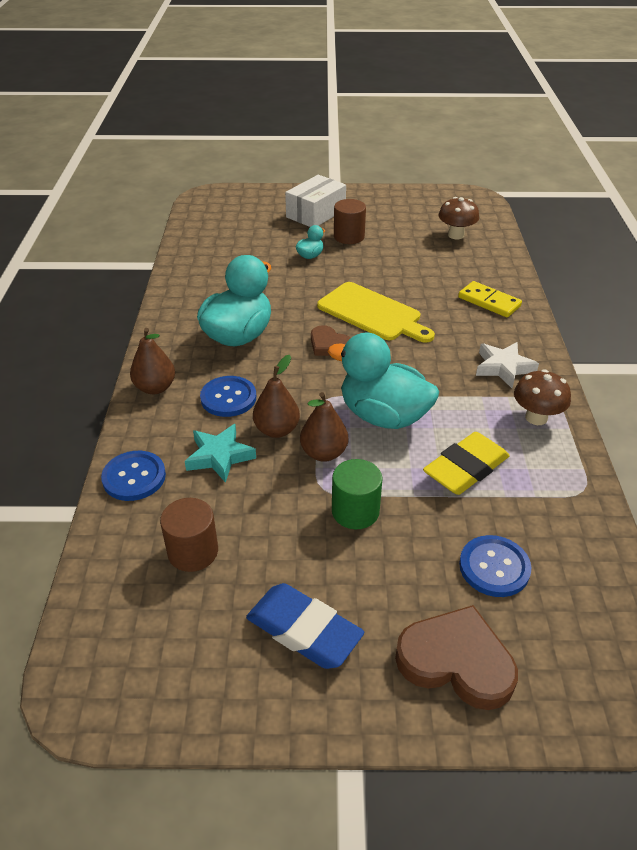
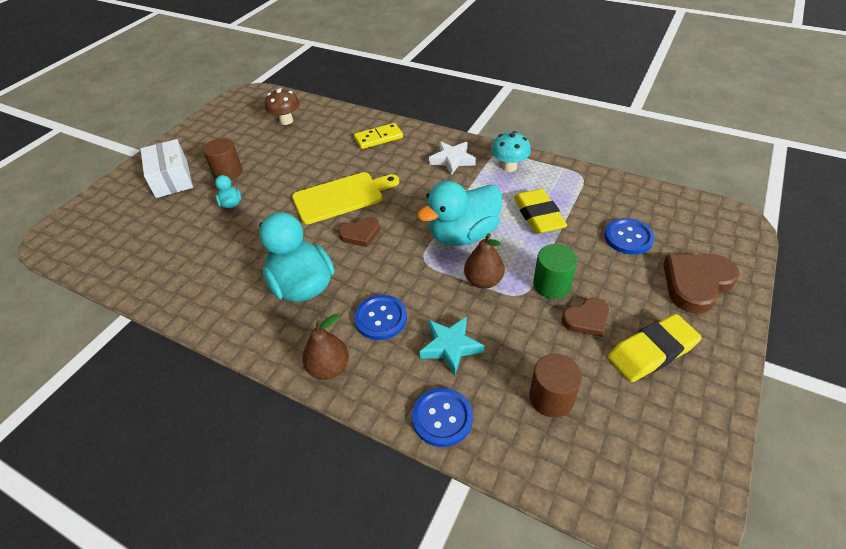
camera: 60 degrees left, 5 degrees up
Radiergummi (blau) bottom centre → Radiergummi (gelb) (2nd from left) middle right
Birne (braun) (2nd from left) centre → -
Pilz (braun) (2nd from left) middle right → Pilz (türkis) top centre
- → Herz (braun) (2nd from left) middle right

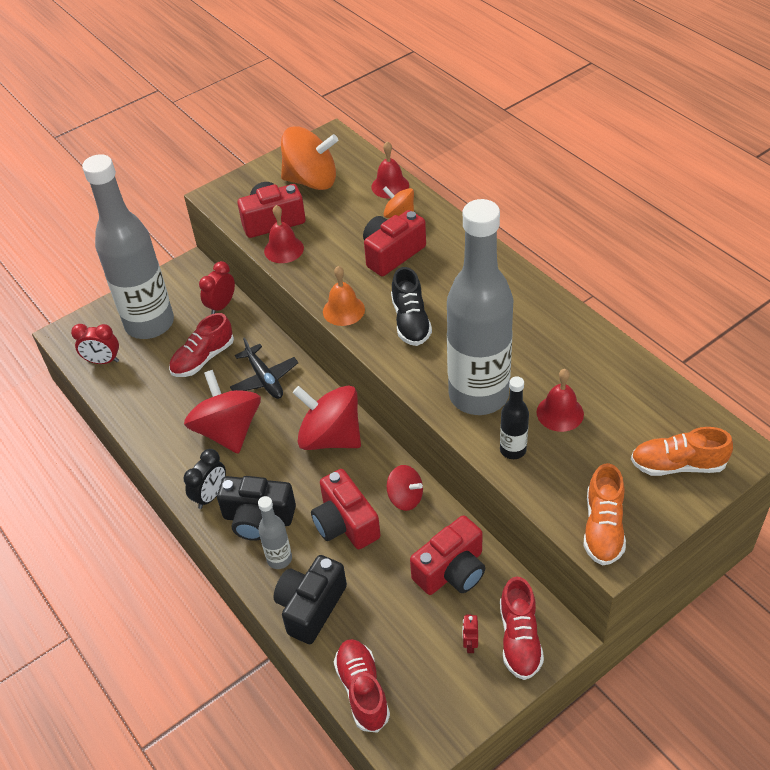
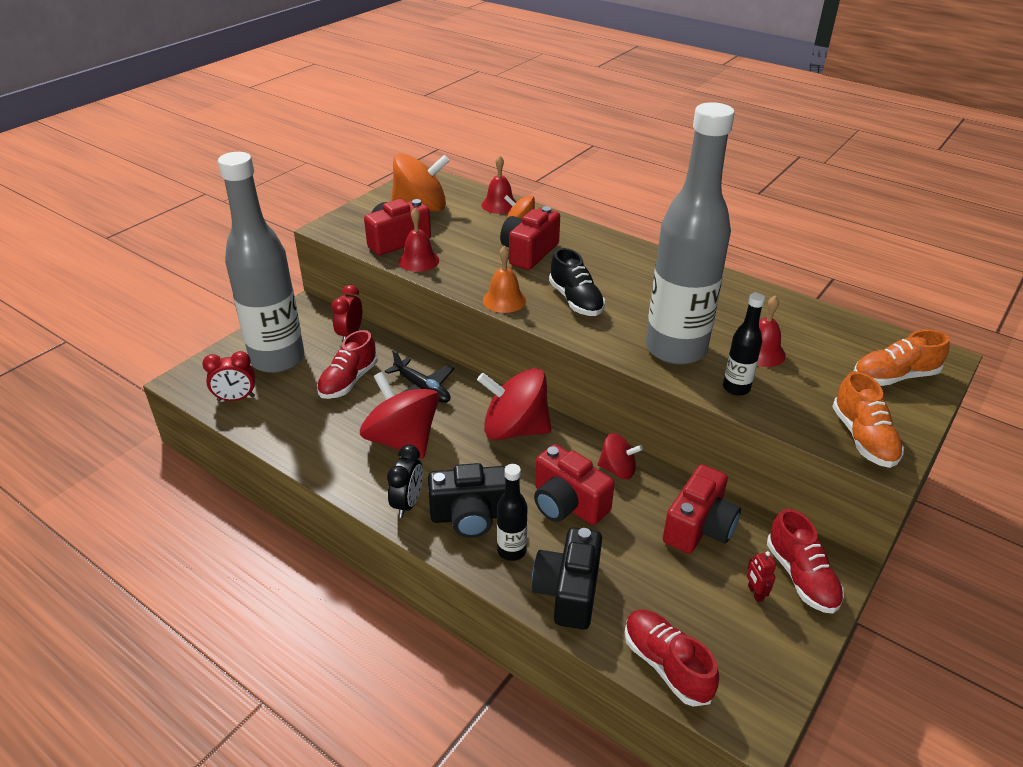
camera: 20 degrees left, 10 degrees down
Flasche (grau) (2nd from left) bottom centre → Flasche (schwarz) (1st from left) bottom centre

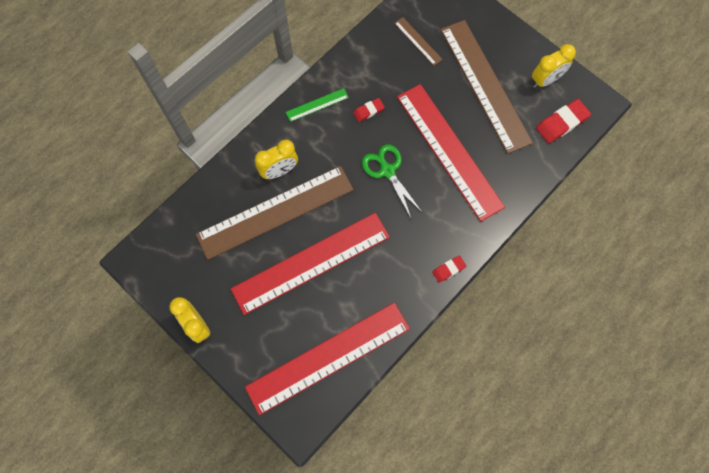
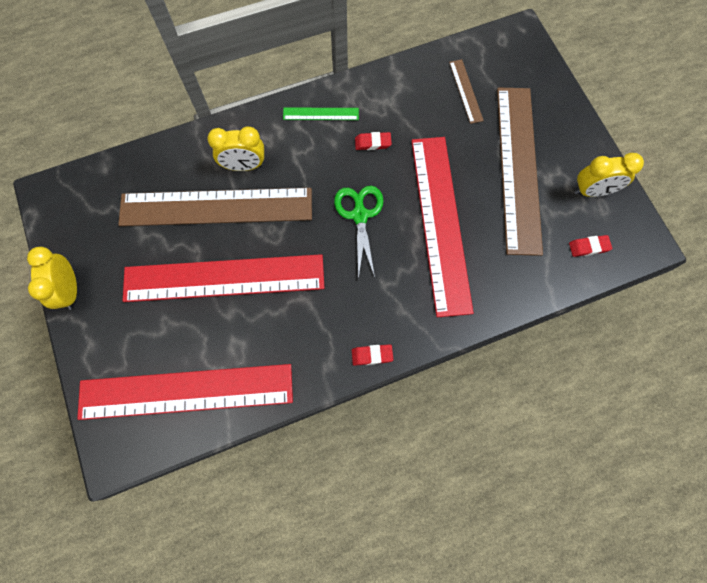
camera: 25 degrees right, 0 degrees up
Radiergummi (rot) (3rd from left) top right → Radiergummi (rot) (3rd from left) middle right, x0.58

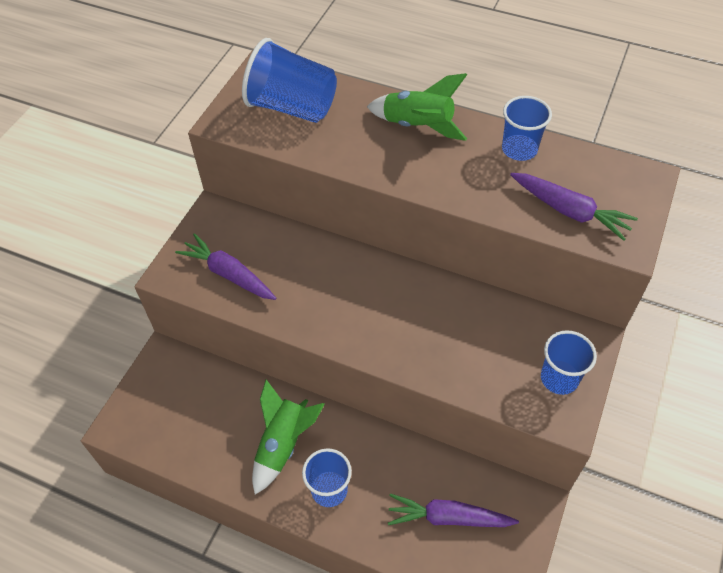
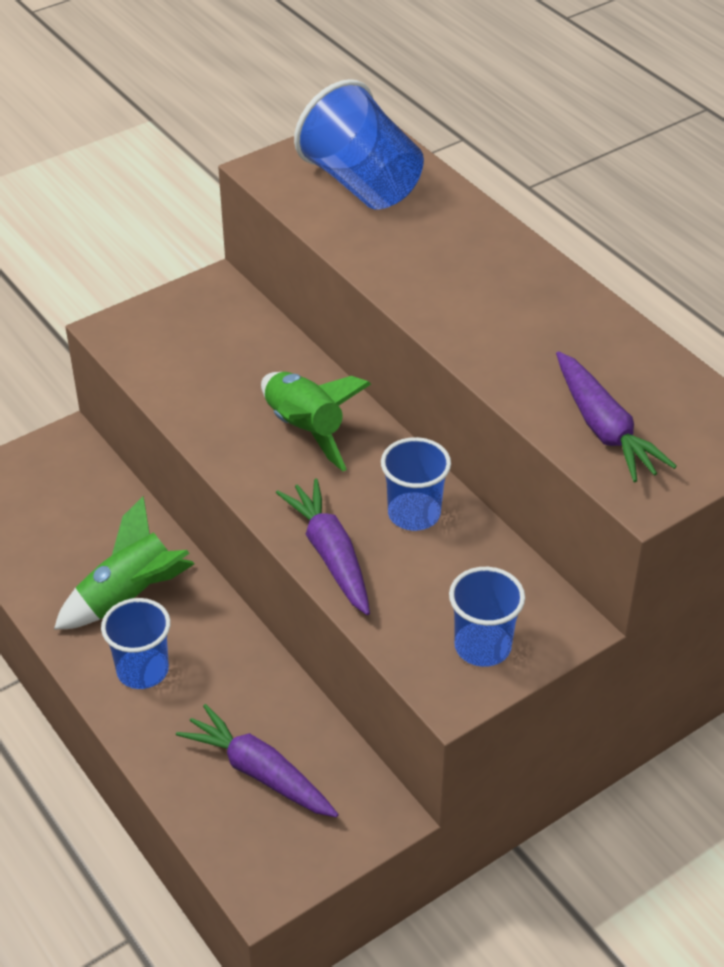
camera: 30 degrees right, 10 degrees down
Karotte (lila) (1st from left in the first image) middle left → Karotte (lila) (2nd from left) centre, moved
Rakete (grün) (2nd from left) top centre → Rakete (grün) (2nd from left) centre, moved
Becher (blau) (3rd from left) top right → Becher (blau) (3rd from left) centre, moved

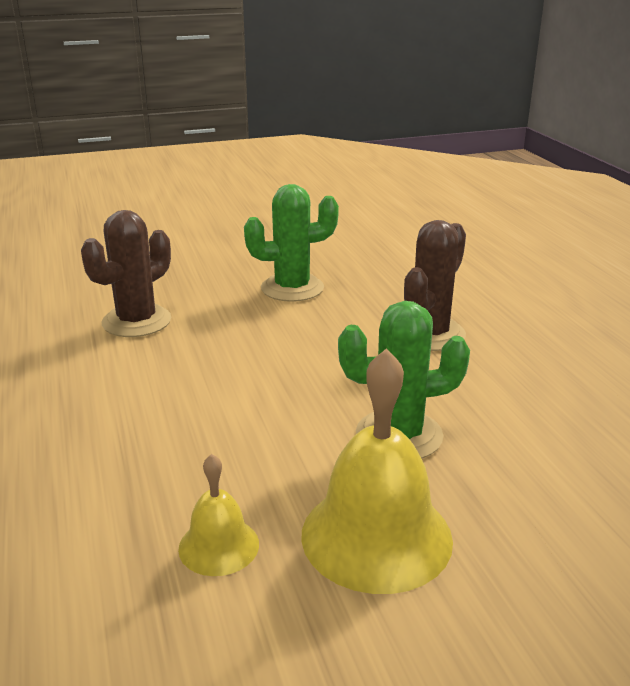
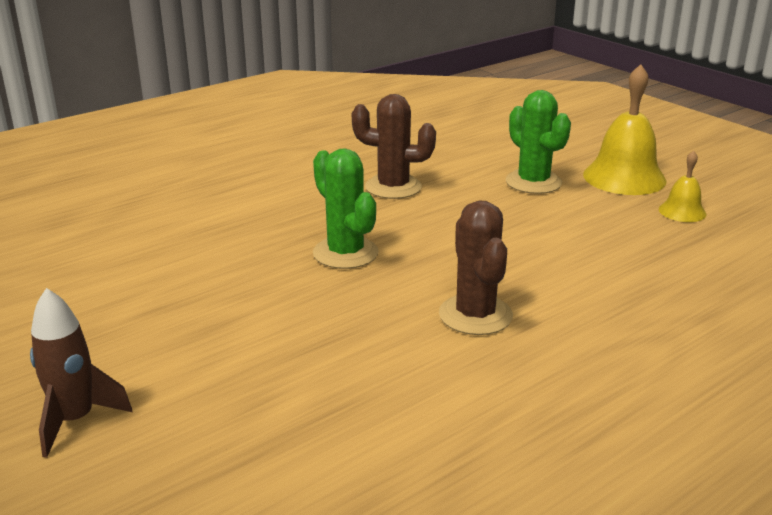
camera: 110 degrees left, 0 degrees up
Kaktus (braun) (1st from left in the first image) middle left → Kaktus (braun) (2nd from left) centre, 60 degrees clockwise
- → Rakete (braun) bottom left

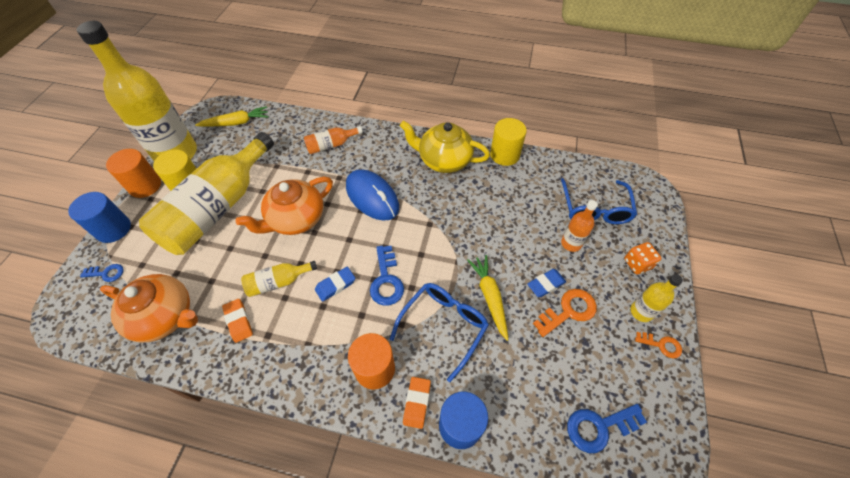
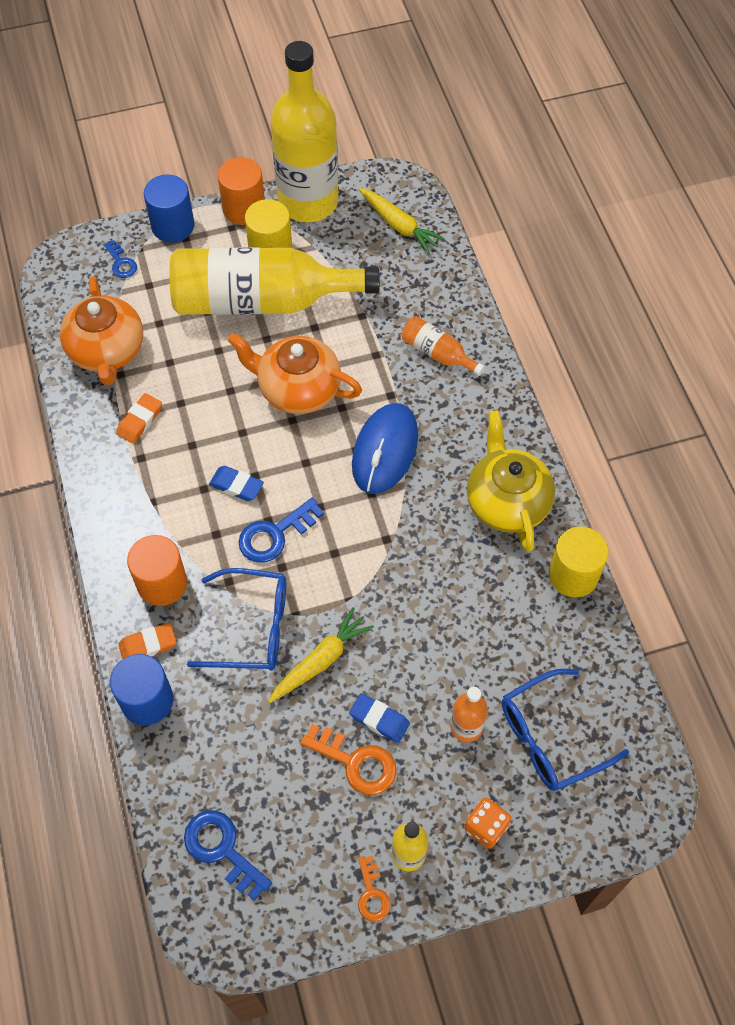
camera: 60 degrees right, 5 degrees up
Flasche (gelb) (3rd from left) middle left → -

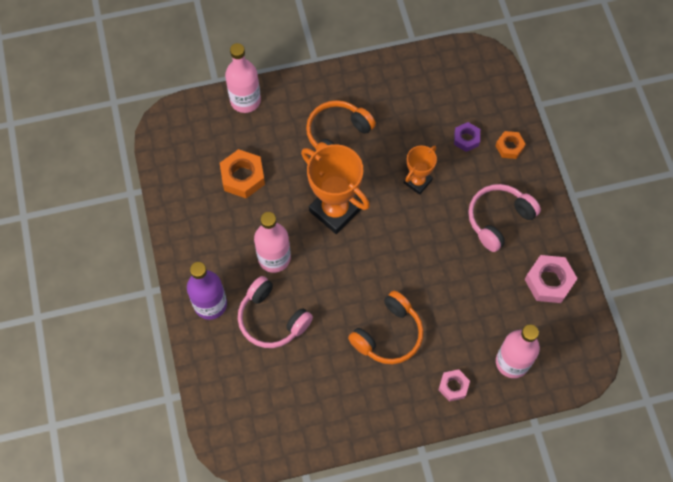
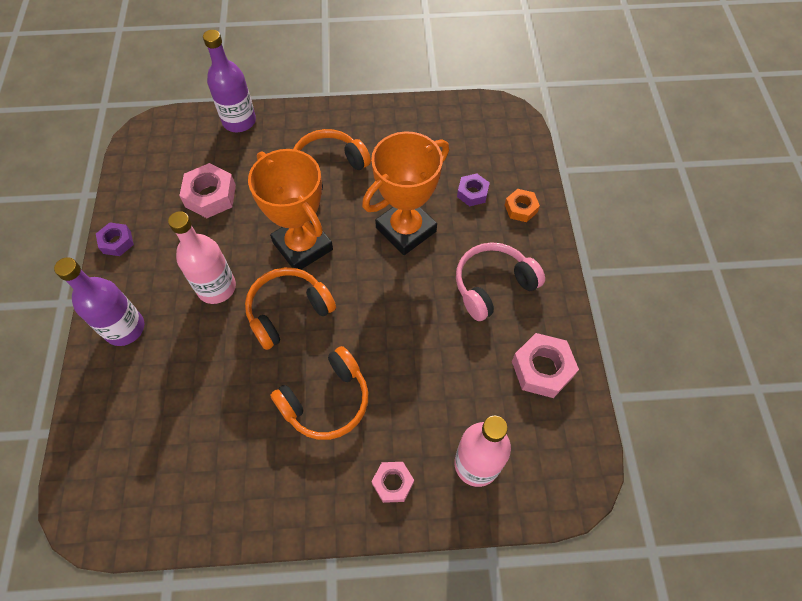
camera: 10 degrees right, 5 degrees down
Sechskantmutter (orange) (1st from left) centre → Sechskantmutter (rosa) (1st from left) top left
Flasche (rosa) (1st from left) top centre → Flasche (lila) (2nd from left) top left
Kopfhörer (rosa) (1st from left) centre → -
Pokal (orange) (2nd from left) centre → Pokal (orange) (2nd from left) top centre, x1.79
- → Sechskantmutter (lila) (1st from left) middle left
- → Kopfhörer (orange) (1st from left) centre

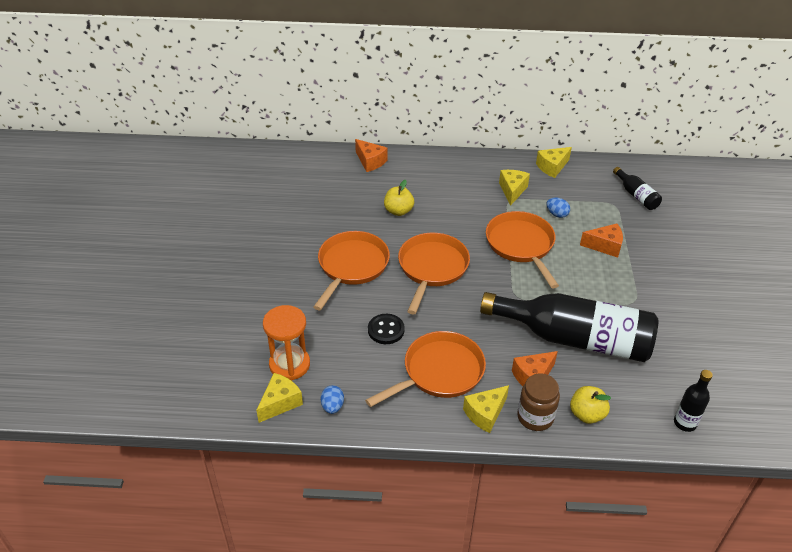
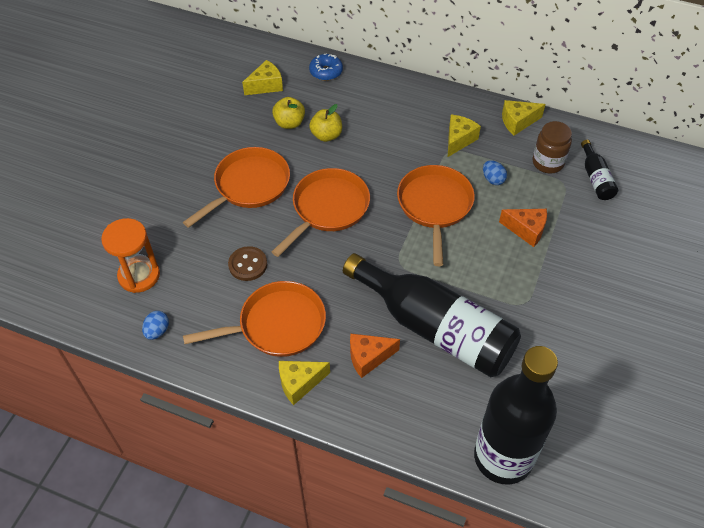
camera: 20 degrees right, 10 degrees up
Käse (gelb) (1st from left) bottom centre → Käse (gelb) (1st from left) top centre, moved
Käse (orange) (1st from left) top centre → Donut (blau) top centre
Knopf (schwarz) centre → Knopf (braun) centre
Einmachglas (braun) bottom right → Einmachglas (braun) top right, moved
Apfel (gelb) (2nd from left in the first image) bottom right → Apfel (gelb) (1st from left) top centre, moved
Flasche (schwarz) (3rd from left in the first image) bottom right → Flasche (schwarz) (2nd from left) bottom right, x2.31

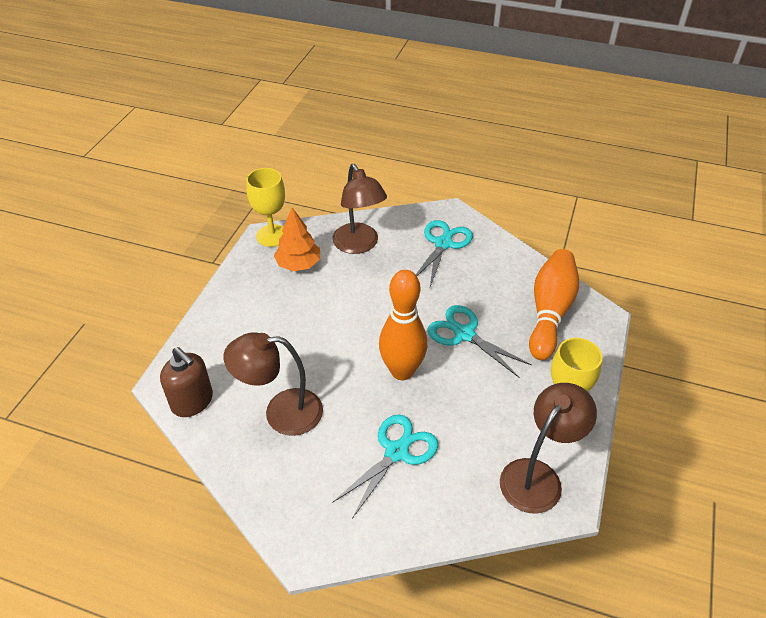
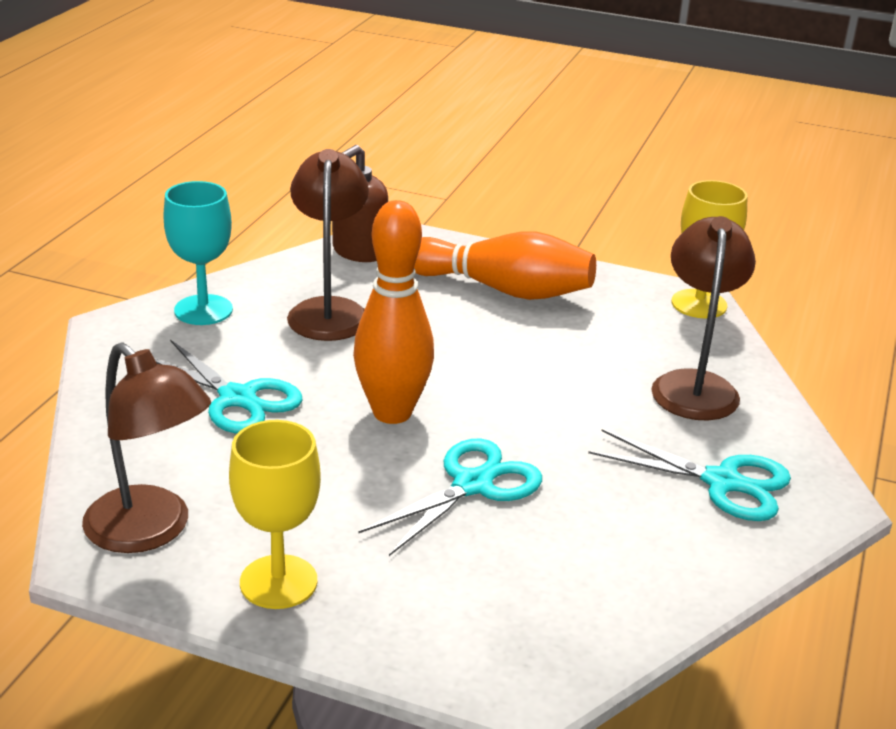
camera: 90 degrees right, 15 degrees down
Baum (orange) centre → -
Lampe (braun) (2nd from left in the first image) centre → Lampe (braun) (3rd from left) middle right, 120 degrees clockwise
Bowlingkegel (orange) (2nd from left) middle right → Bowlingkegel (orange) (2nd from left) centre, moved
- → Kelch (türkis) middle left

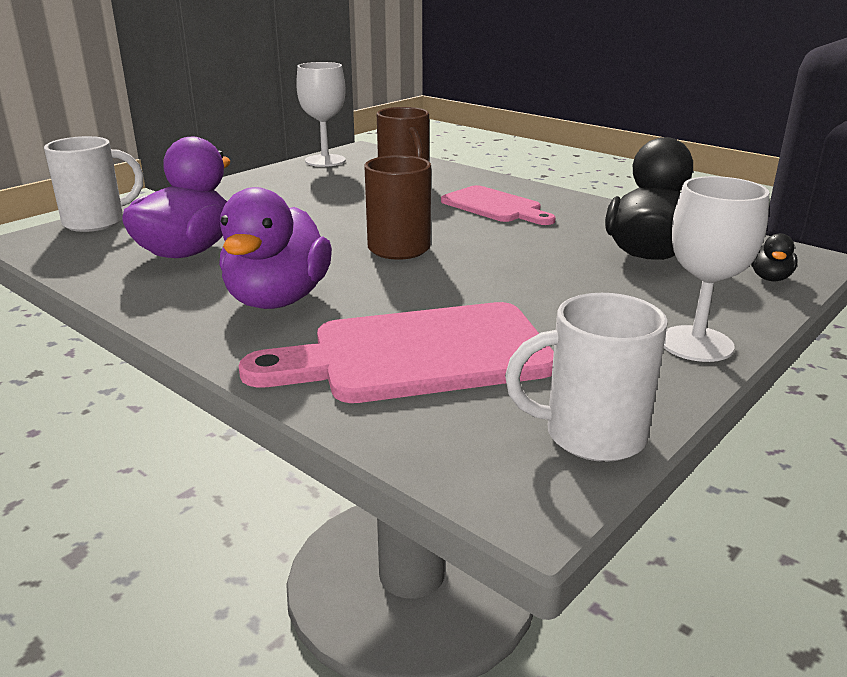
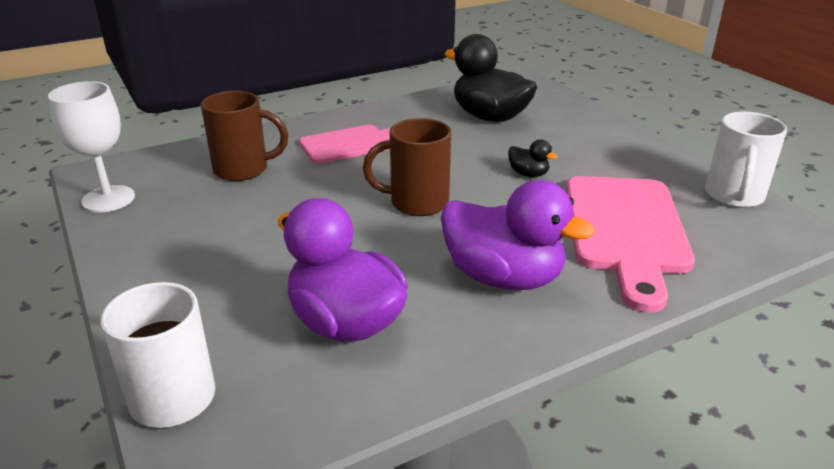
camera: 70 degrees left, 5 degrees up
Kelch (weiß) (2nd from left) middle right → -
Ente (schwarz) (2nd from left) middle right → Ente (schwarz) (2nd from left) centre, moved

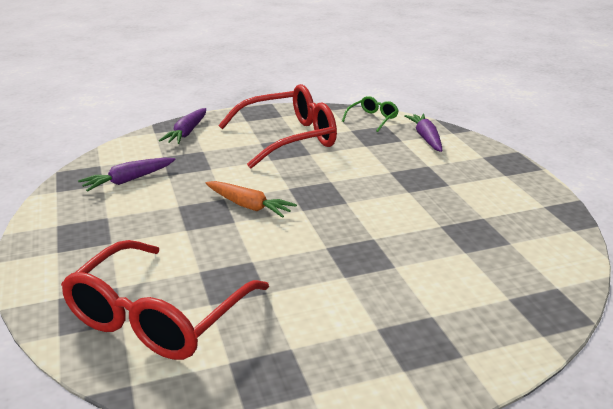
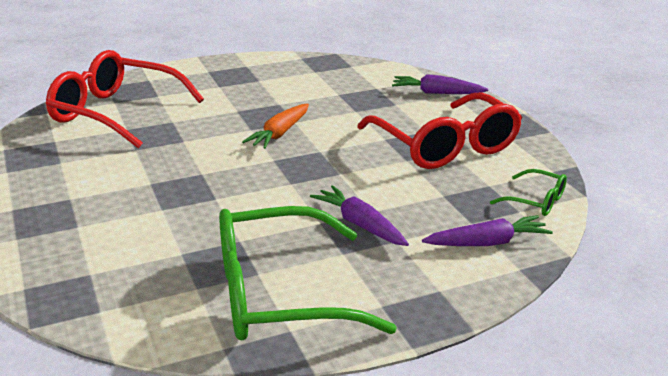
camera: 85 degrees right, 0 degrees up
Karotte (lila) (1st from left) middle left → Karotte (lila) (1st from left) centre, moved
- → Brille (grün) (1st from left) bottom centre

